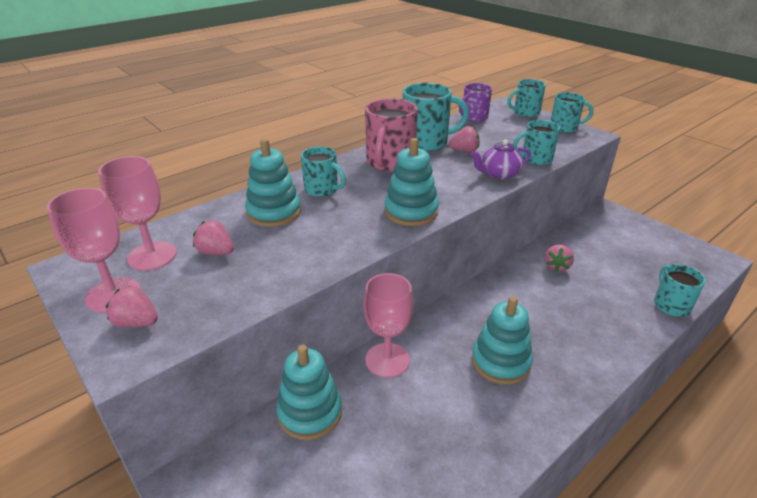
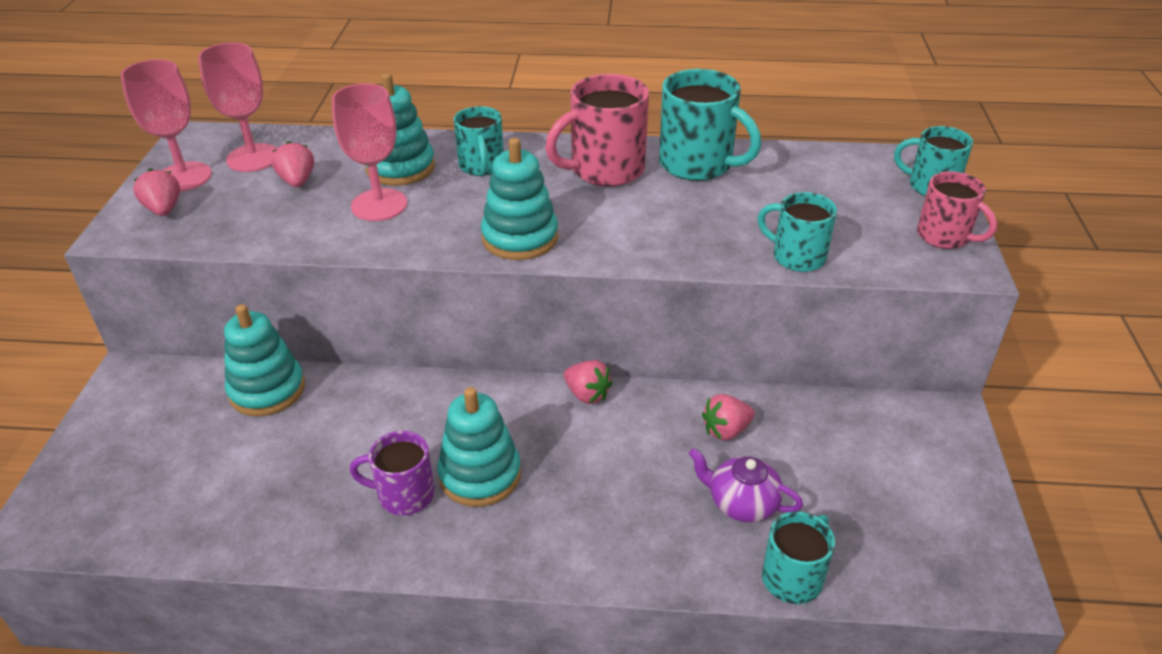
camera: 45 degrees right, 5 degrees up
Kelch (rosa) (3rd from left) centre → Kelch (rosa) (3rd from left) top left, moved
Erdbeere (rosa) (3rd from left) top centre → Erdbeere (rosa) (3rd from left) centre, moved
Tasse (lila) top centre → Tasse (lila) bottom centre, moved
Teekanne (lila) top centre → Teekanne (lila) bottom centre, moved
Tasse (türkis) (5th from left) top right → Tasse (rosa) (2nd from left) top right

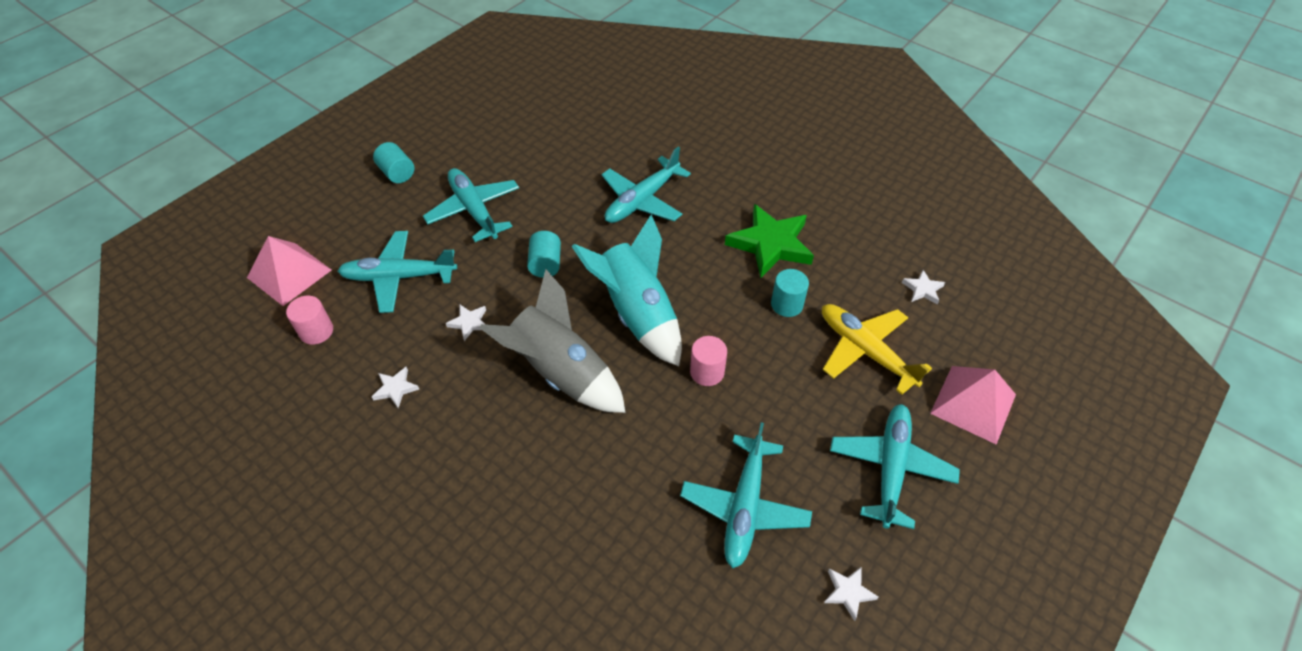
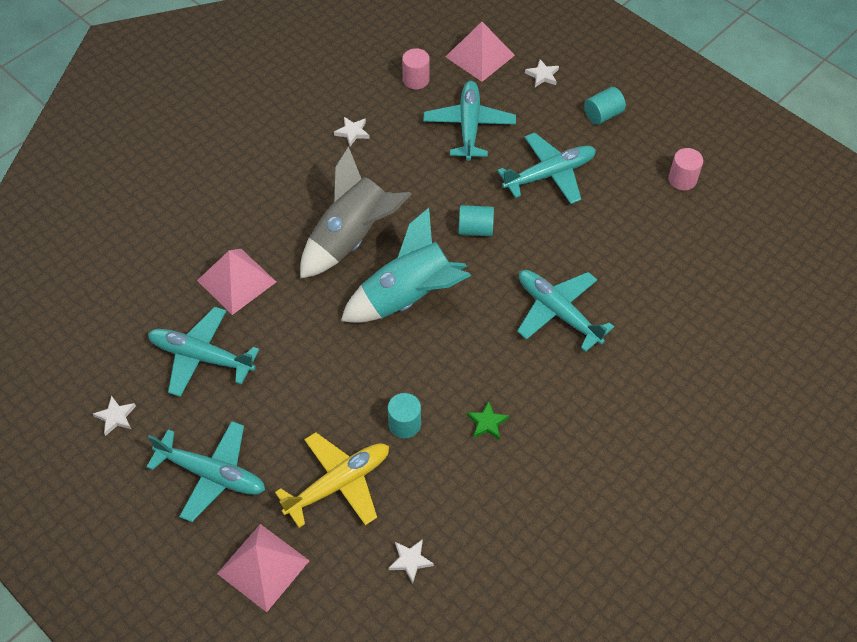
camera: 95 degrees right, 5 degrees up
Stern (weiß) (2nd from left in the first image) centre → Stern (weiß) (4th from left) top centre, moved
Vollzylinder (rosa) (2nd from left) centre → Vollzylinder (rosa) (2nd from left) top right, moved
Stern (grün) centre, x0.45
- → Pyramide (rosa) (1st from left) middle left

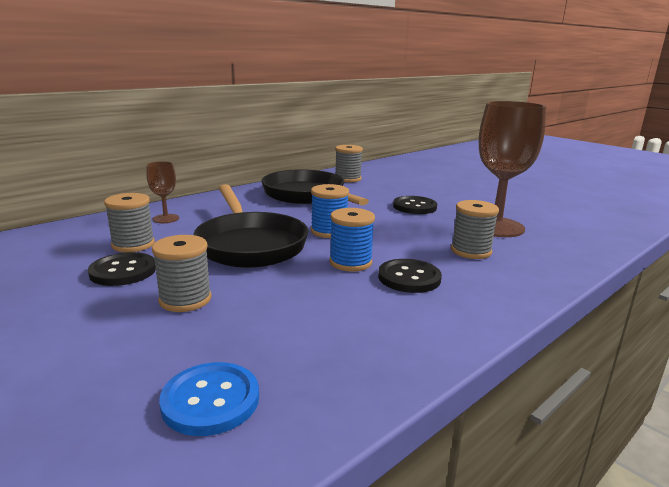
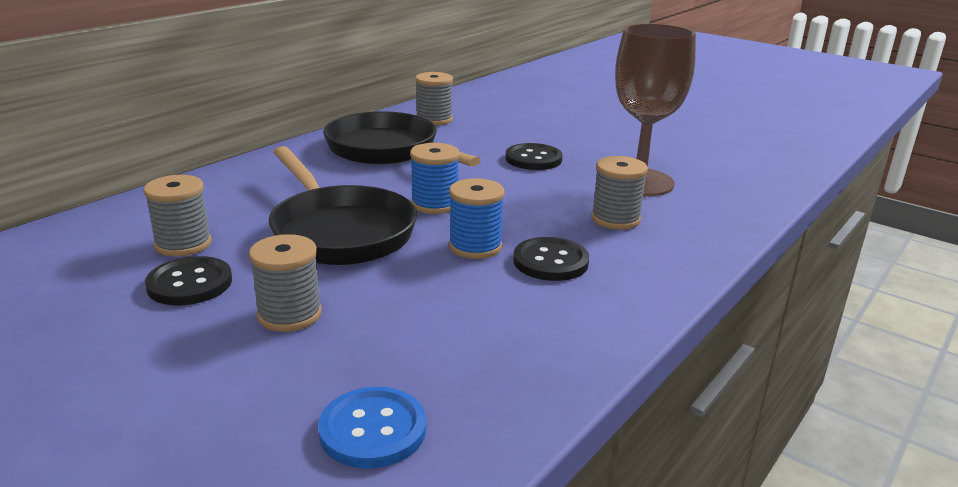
camera: 10 degrees left, 5 degrees up
Kelch (braun) (1st from left) middle left → -

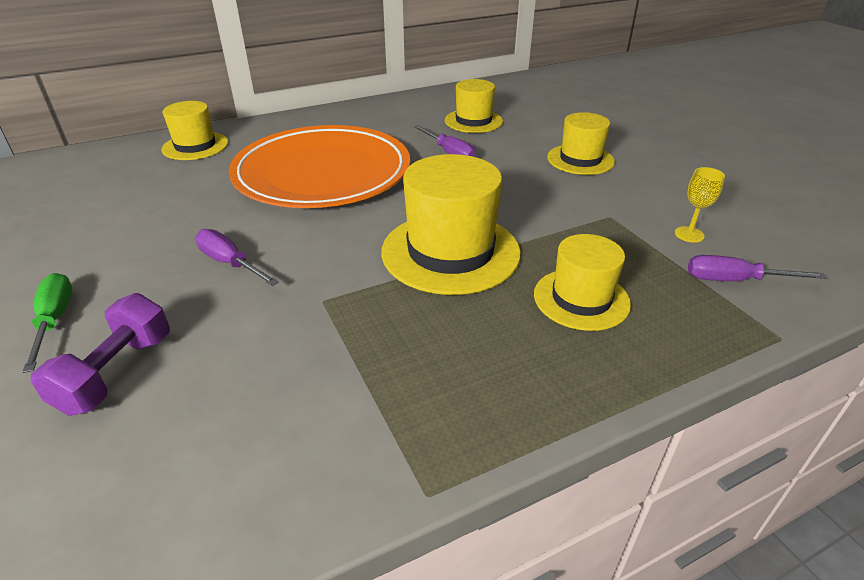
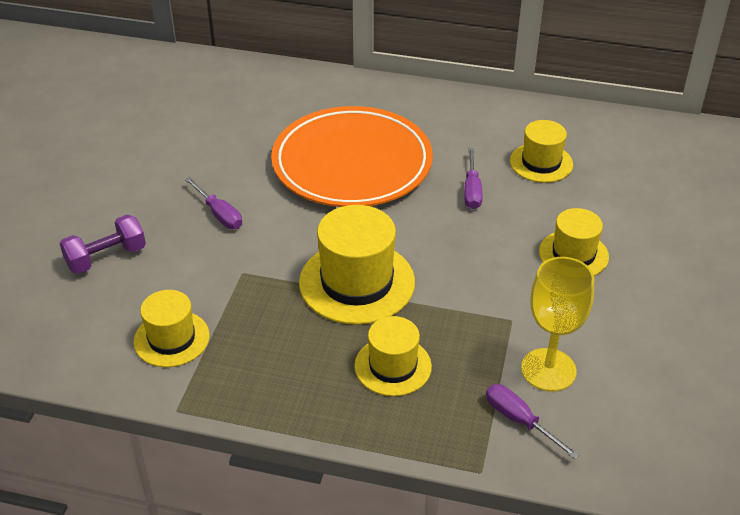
camera: 40 degrees right, 5 degrees up
Schraubenzieher (grün) middle left → -
Hut (gelb) (1st from left) top left → Hut (gelb) (1st from left) middle left, moved
Schraubenzieher (lila) (1st from left) middle left, 150 degrees clockwise
Kelch (gelb) middle right, x2.07

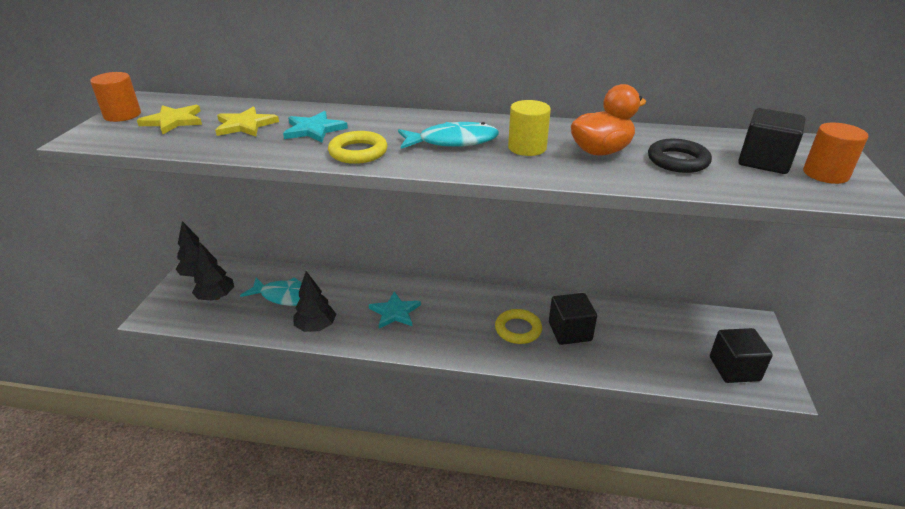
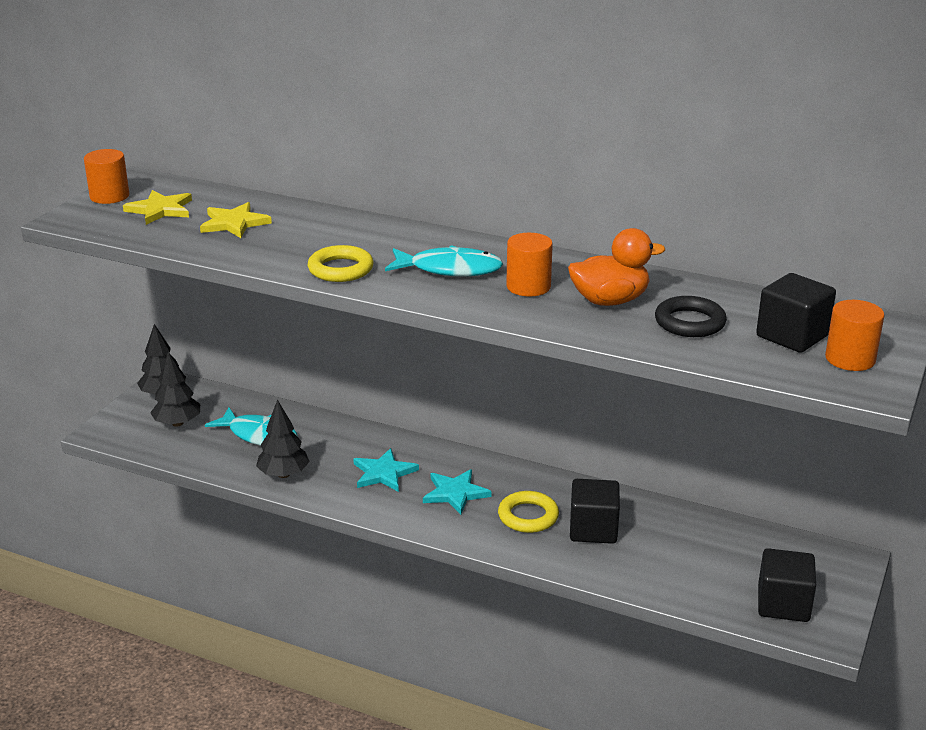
camera: 15 degrees right, 5 degrees down
Stern (türkis) (1st from left in the first image) top centre → Stern (türkis) (2nd from left) bottom centre, moved
Vollzylinder (gelb) top centre → Vollzylinder (orange) (2nd from left) centre

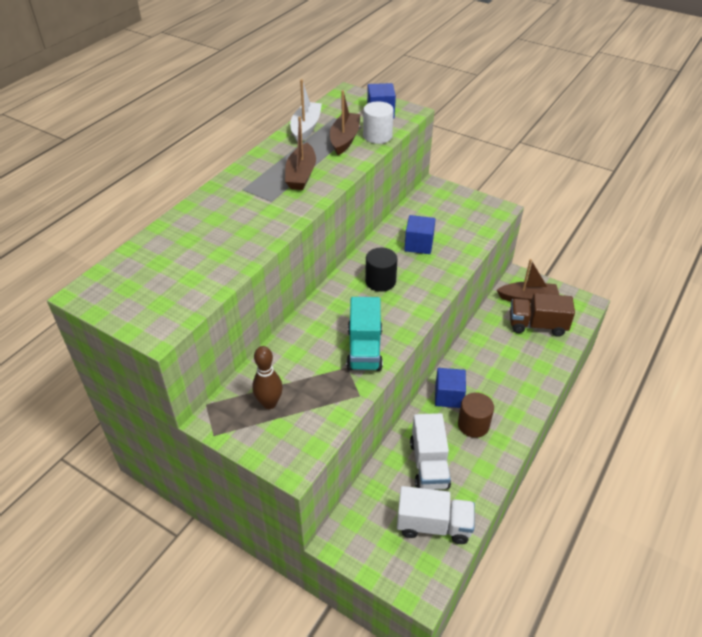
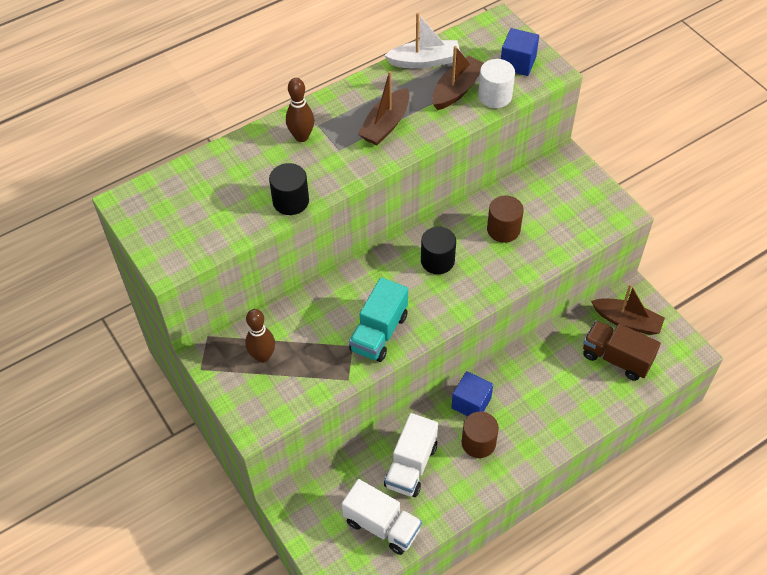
camera: 25 degrees right, 10 degrees up
Boot (weiß) top centre, 45 degrees clockwise
Kubus (blau) (2nd from left) centre → Vollzylinder (braun) (2nd from left) centre
- → Vollzylinder (schwarz) (1st from left) top centre
- → Bowlingkegel (braun) (2nd from left) top centre

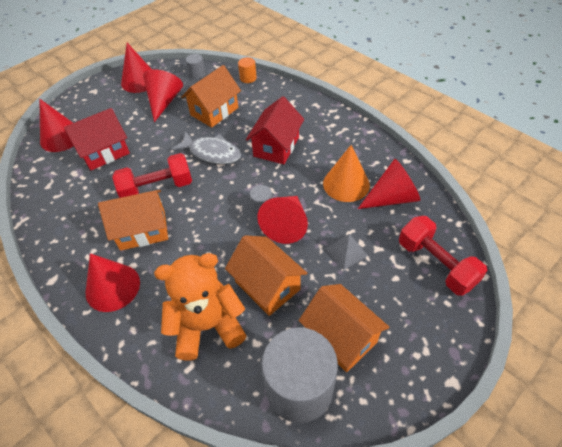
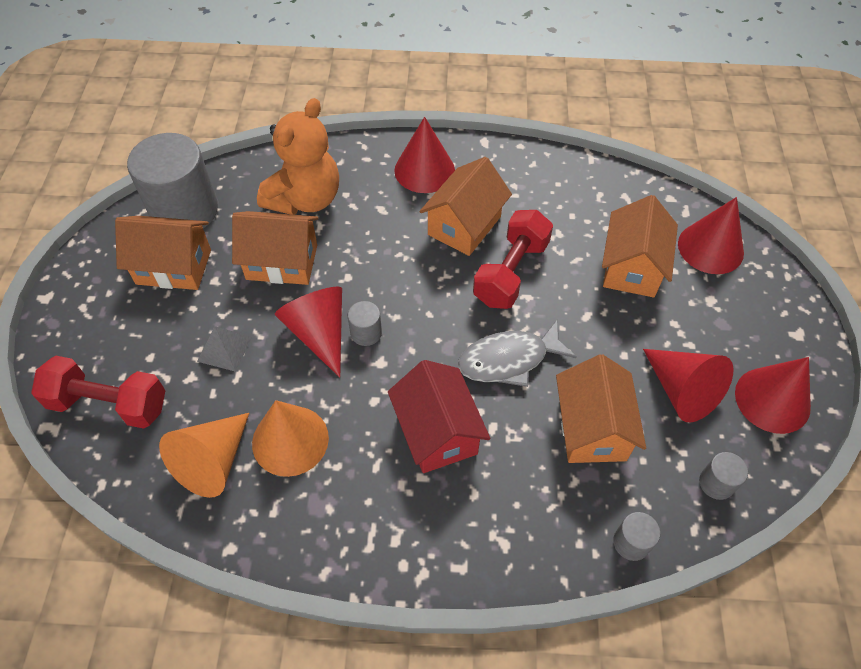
camera: 135 degrees right, 5 degrees up
Haus (rot) (1st from left) top left → Haus (orange) (5th from left) middle right
Vollzylinder (orange) top centre → Vollzylinder (grau) (3rd from left) bottom right
Kegel (rot) (6th from left) middle right → Kegel (orange) (1st from left) bottom left

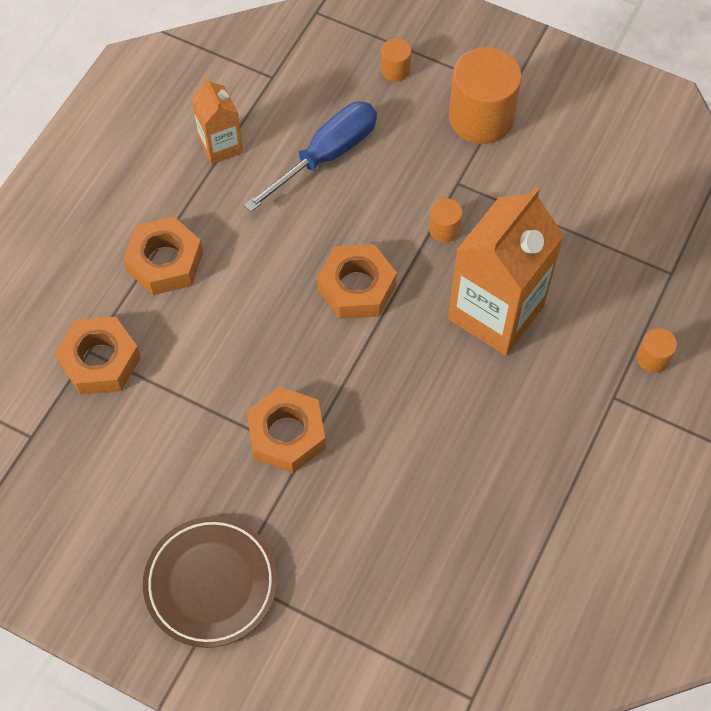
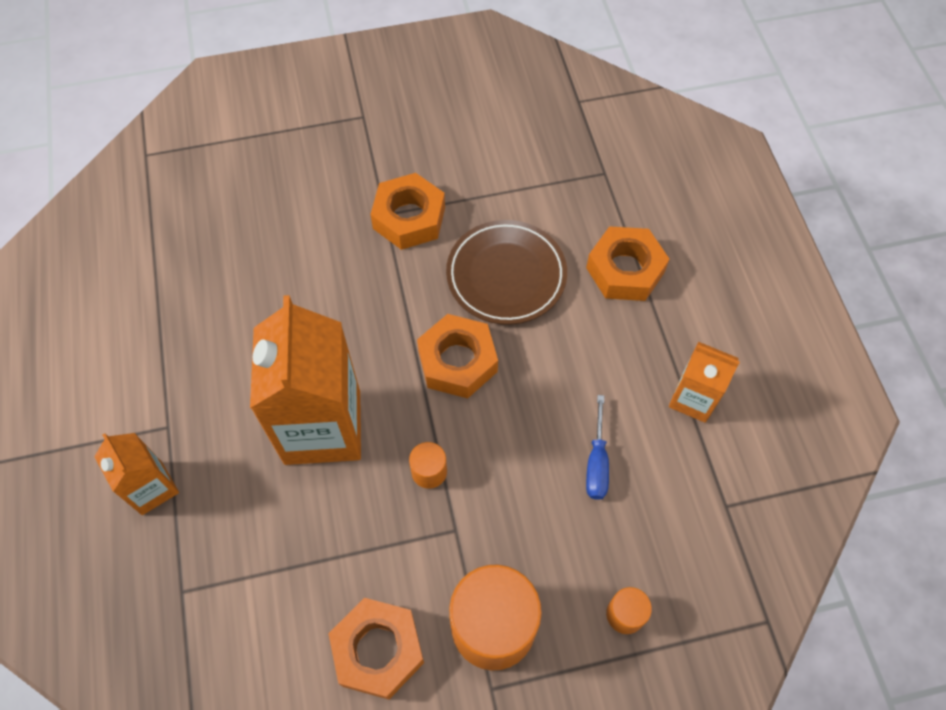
camera: 140 degrees right, 0 degrees up
Sechskantmutter (orange) (1st from left) middle left → Sechskantmutter (orange) (1st from left) bottom centre, moved
Teller (braun) bottom left → Teller (braun) centre, moved
Schraubenzieher (blau) top centre → Schraubenzieher (blau) centre, x0.56
Vollzylinder (orange) (4th from left) middle right → Getränkekarton (orange) (1st from left) bottom left

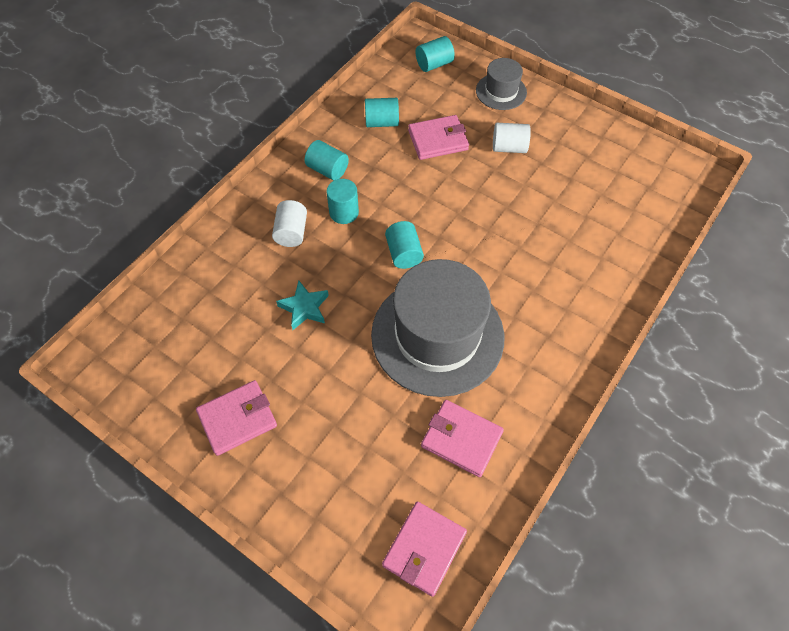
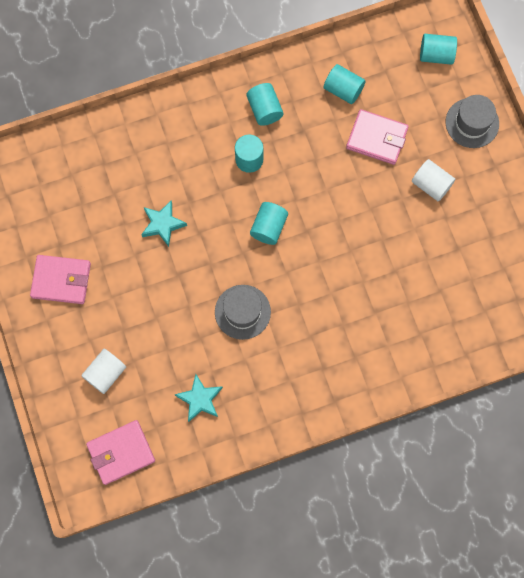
camera: 35 degrees right, 15 degrees up
Vollzylinder (weiß) (1st from left) centre → Vollzylinder (weiß) (1st from left) middle left, moved
Hut (grau) (1st from left) centre, x0.48
Geldbörse (rosa) (4th from left) bottom centre → Stern (türkis) (2nd from left) bottom centre

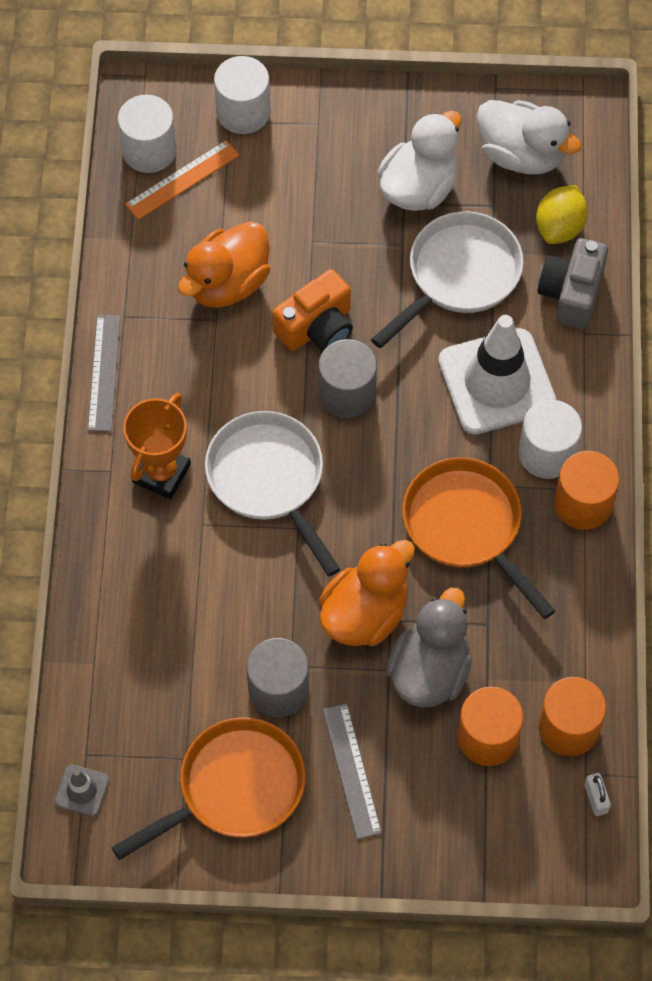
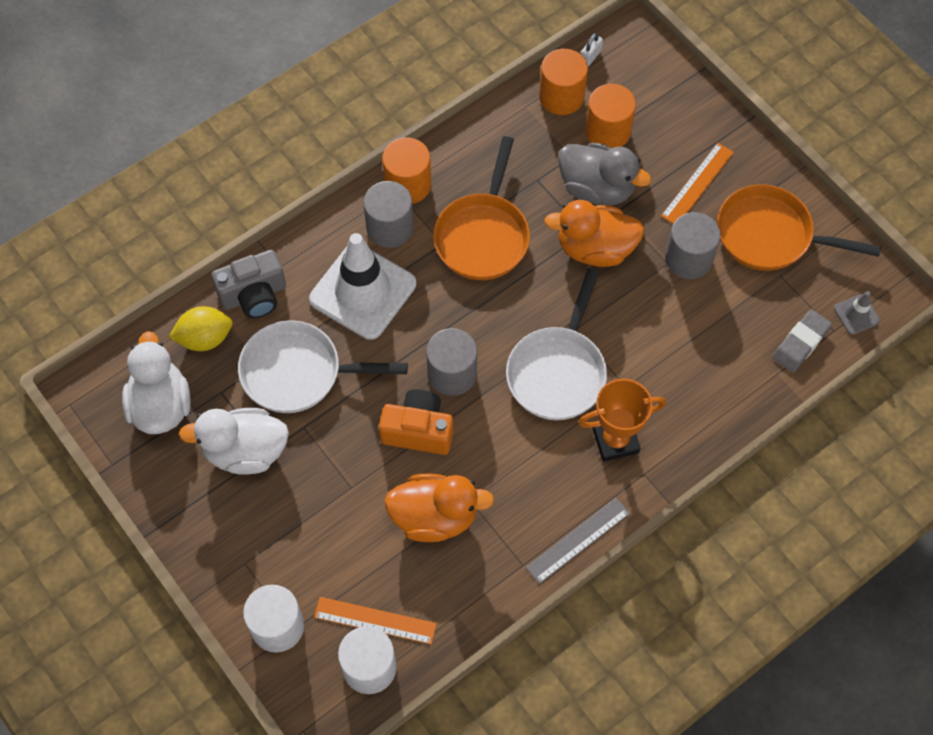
camera: 130 degrees left, 0 degrees up
Lineal (grau) (2nd from left) bottom centre → Lineal (orange) (2nd from left) top right
Ente (grau) centre → Ente (grau) top centre, 135 degrees counterclockwise
Vollzylinder (weiß) (3rd from left) middle right → Vollzylinder (grau) (1st from left) top centre
- → Radiergummi (grau) middle right

